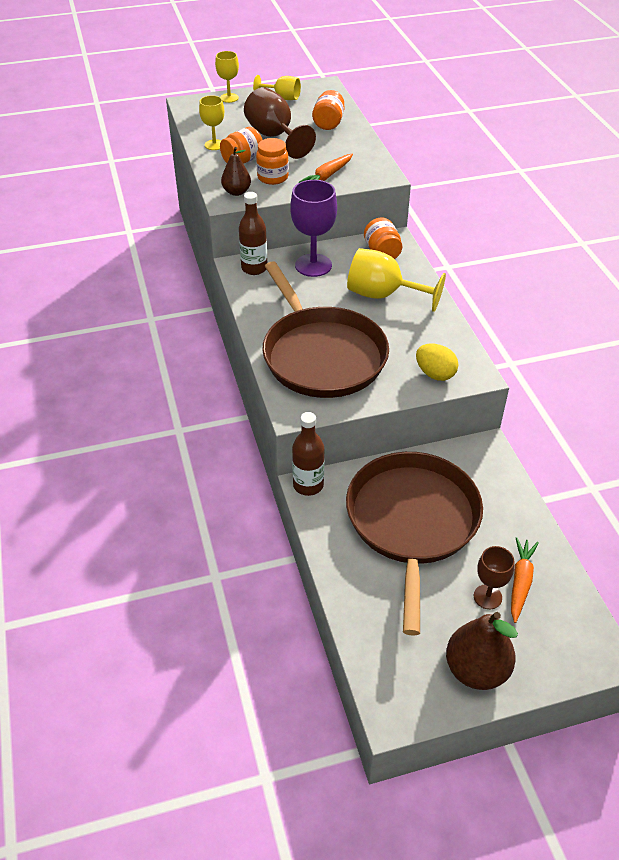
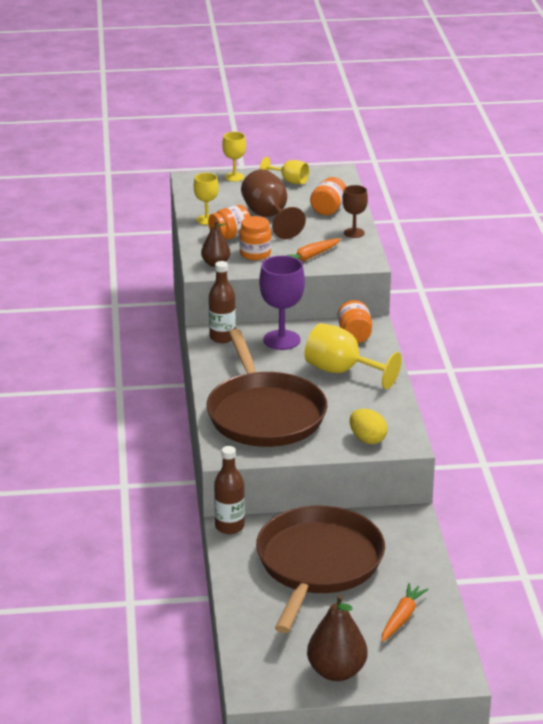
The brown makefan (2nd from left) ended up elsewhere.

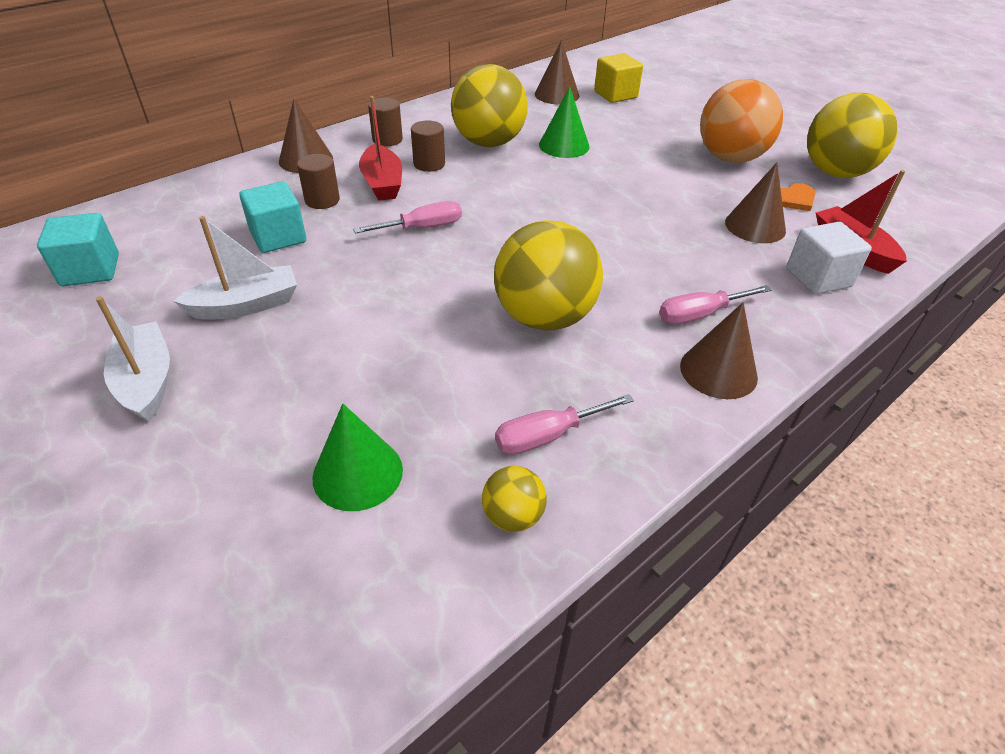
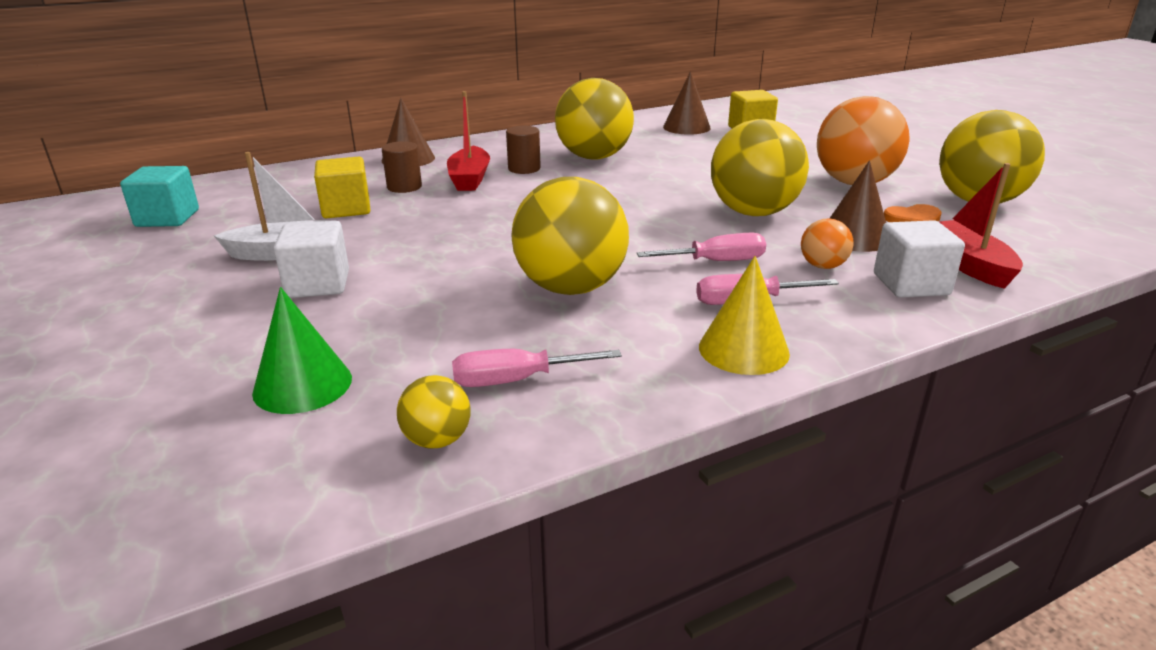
The second view lost the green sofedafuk (2nd from left).
The second view lost the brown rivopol (2nd from left).
What was the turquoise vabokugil (2nd from left) turned into the yellow vabokugil (1st from left).
The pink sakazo (1st from left in the first image) ended up elsewhere.
The second view lost the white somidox (1st from left).
What was the brown sofedafuk (3rd from left) turned into the yellow sofedafuk.
The second view gained the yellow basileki (4th from left).
The second view gained the orange basileki (1st from left).
The second view gained the white vabokugil (1st from left).

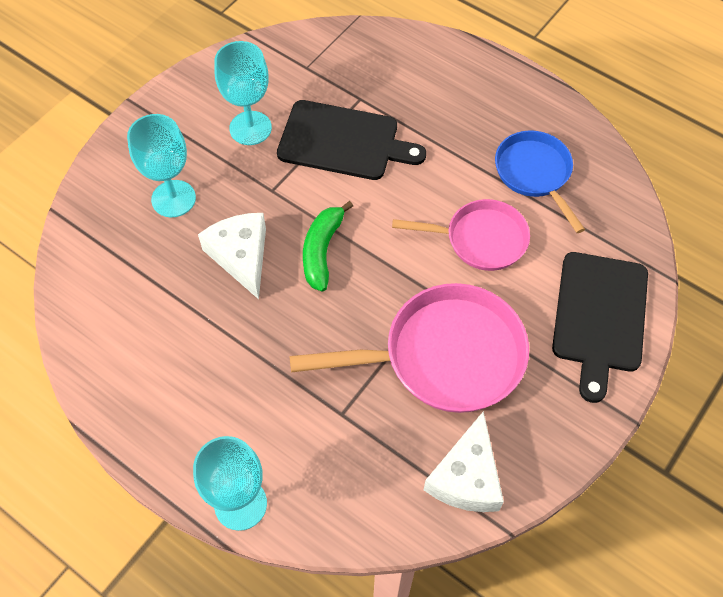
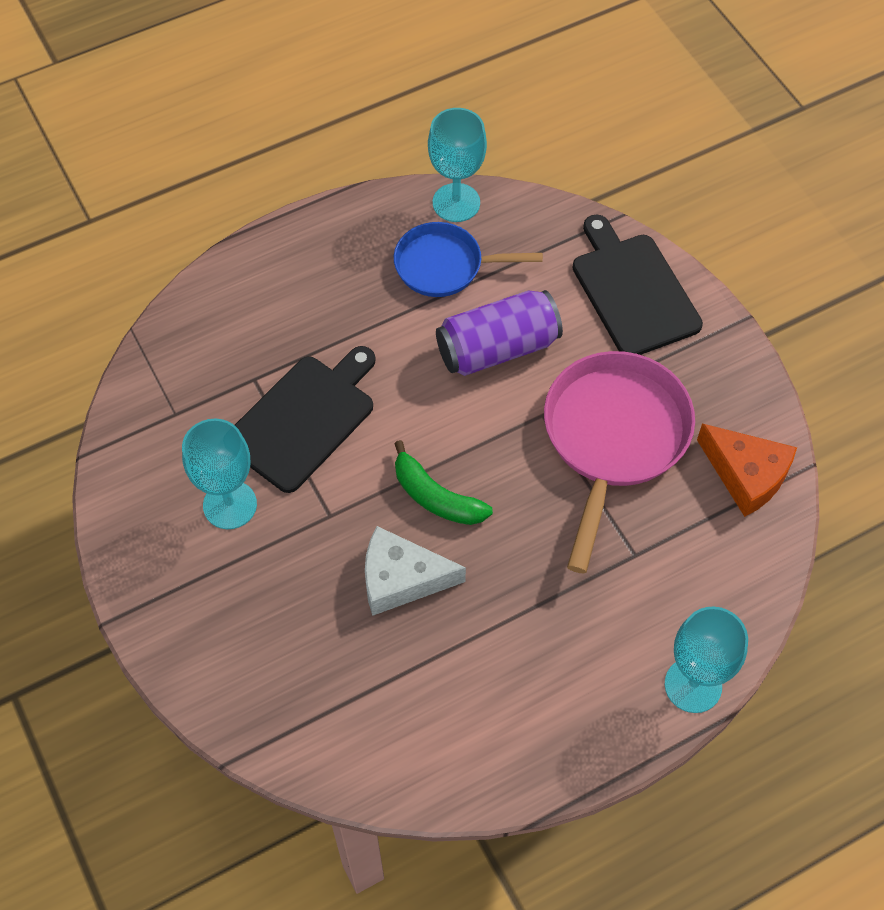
The turquoise makefan (1st from left in the first image) ended up elsewhere.
Where the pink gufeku (2nd from left) stood, the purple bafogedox came to stand.
The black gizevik (2nd from left) ended up facing another way, 150 degrees counterclockwise from before.
What was the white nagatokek (2nd from left) turned into the orange nagatokek.

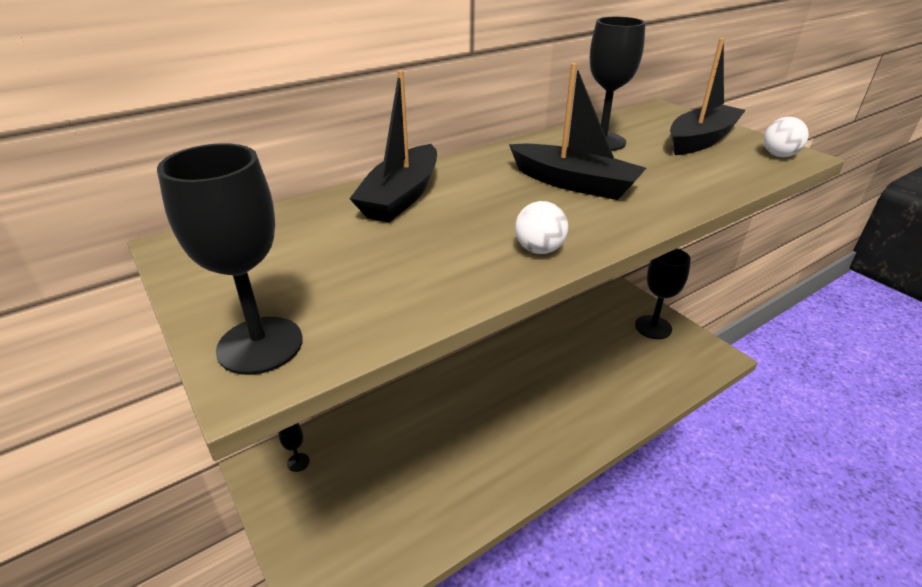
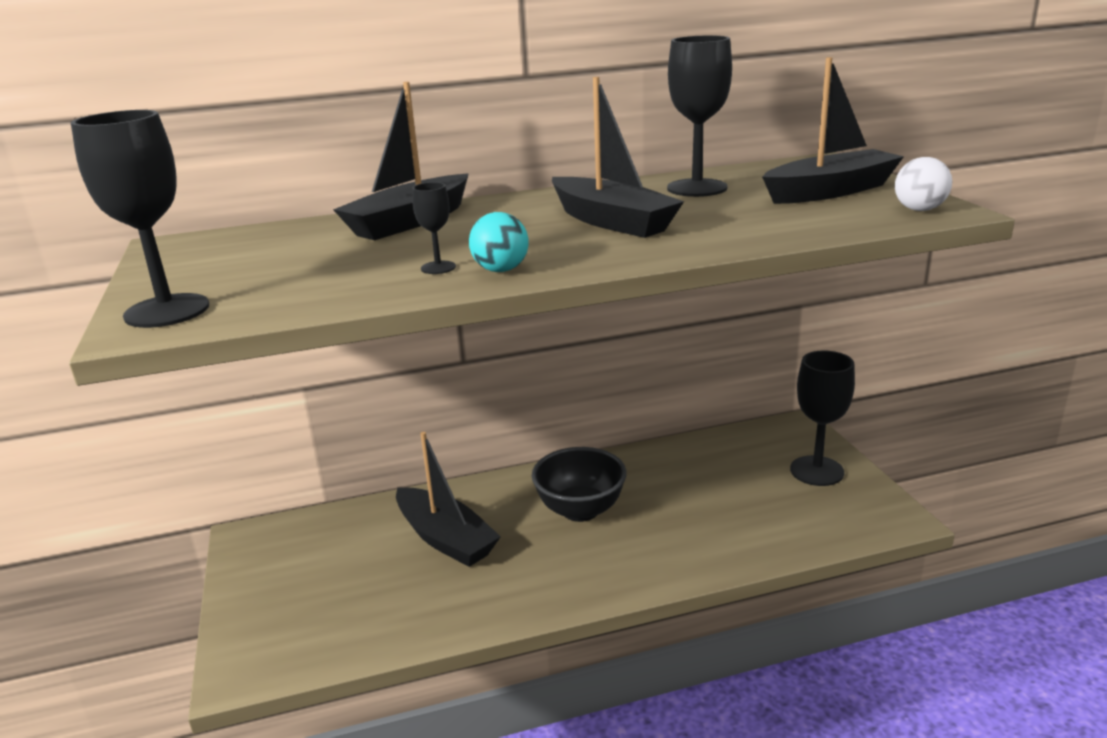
What was the white basileki (1st from left) turned into the turquoise basileki.
The black makefan (2nd from left) ended up elsewhere.
The second view gained the black somidox (2nd from left).
The second view gained the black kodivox.

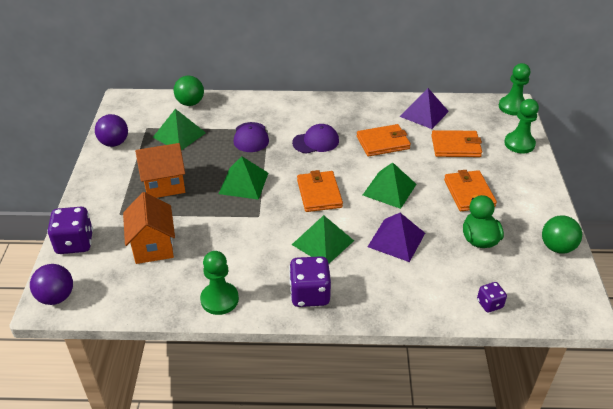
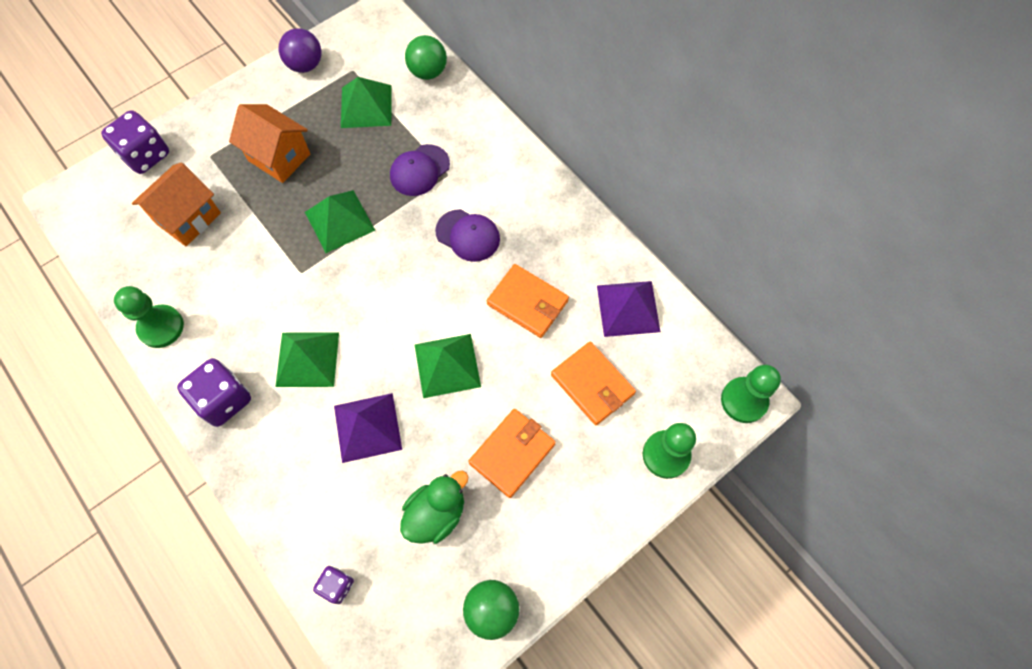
The second view lost the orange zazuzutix (1st from left).
The second view lost the purple basileki (1st from left).

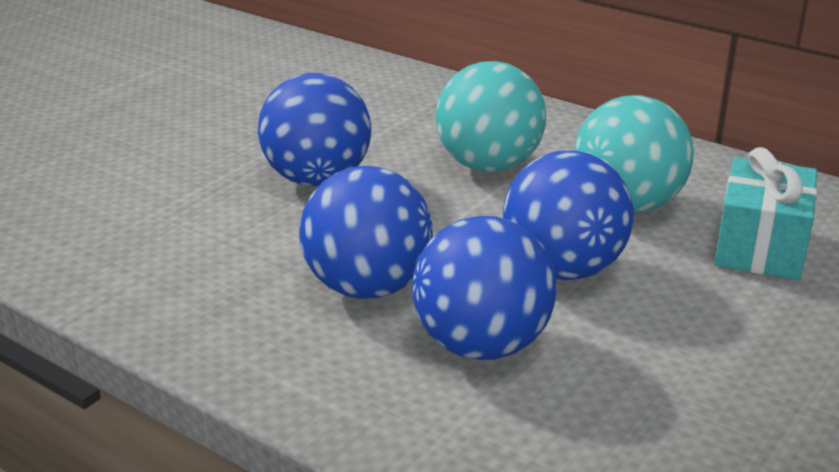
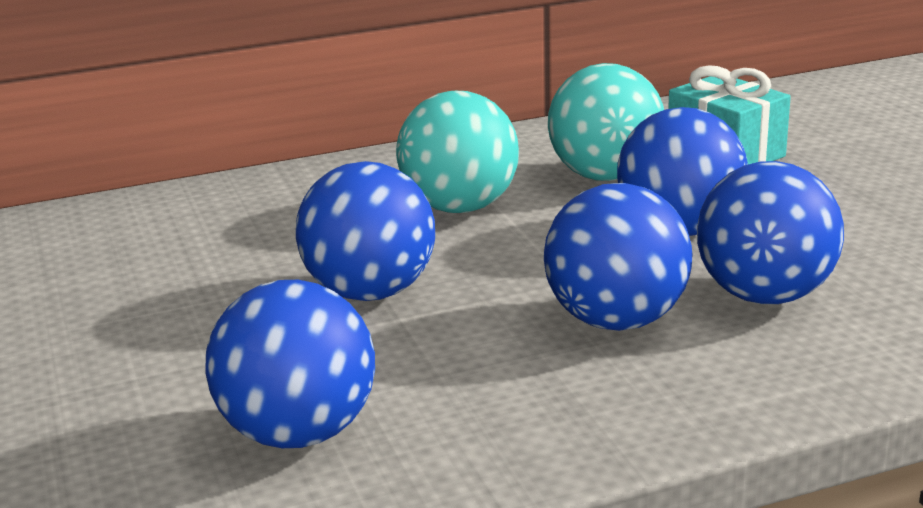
The second view gained the blue basileki (1st from left).

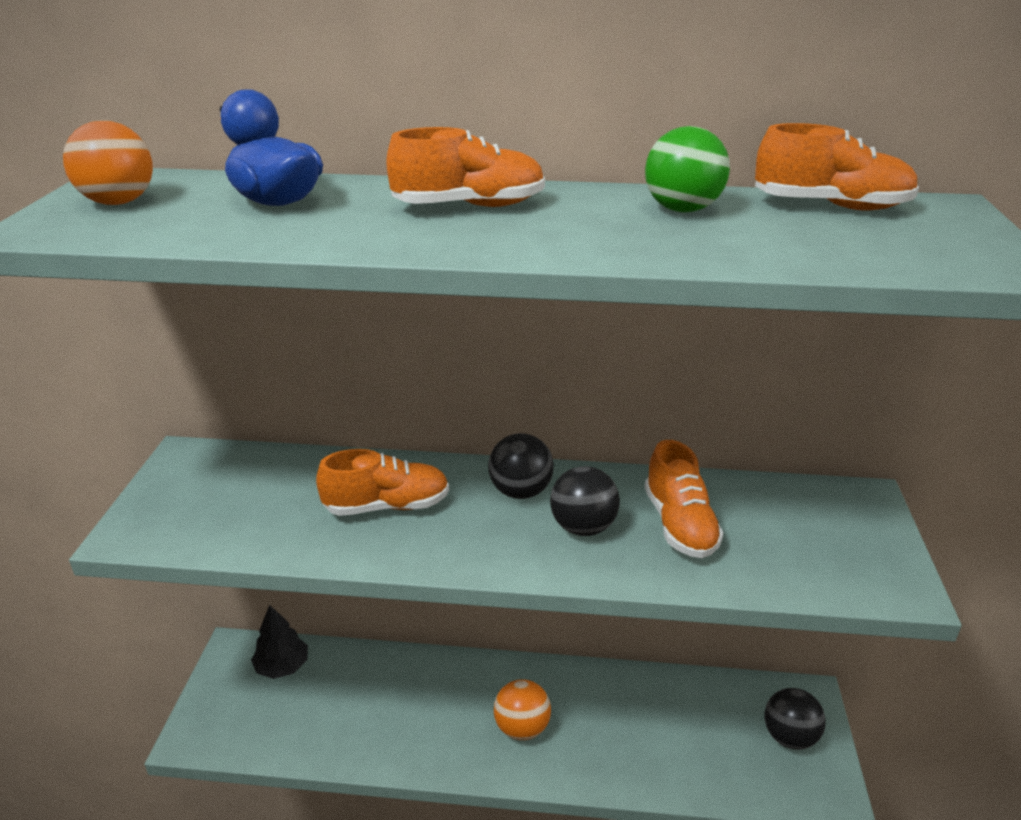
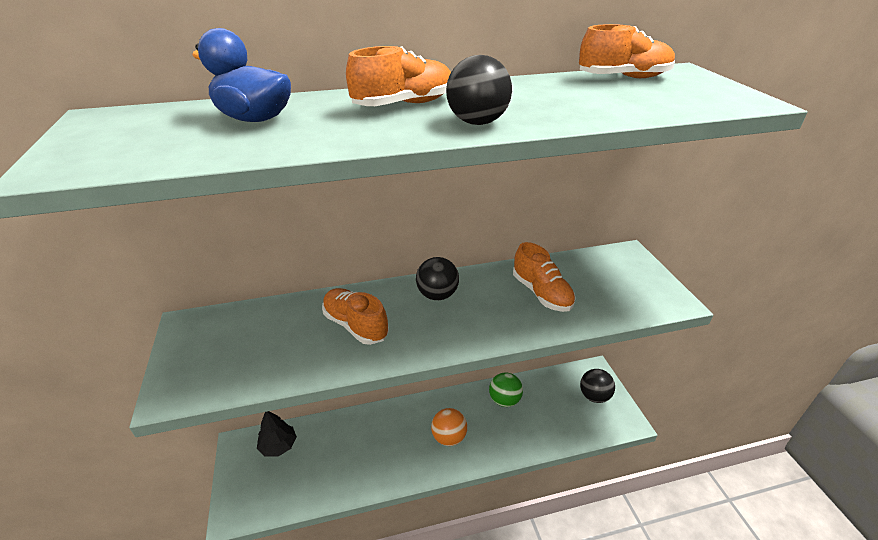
The second view lost the orange basileki (1st from left).
The green basileki ended up elsewhere.
The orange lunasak (1st from left) ended up facing another way, 105 degrees counterclockwise from before.
The black basileki (2nd from left) ended up elsewhere.

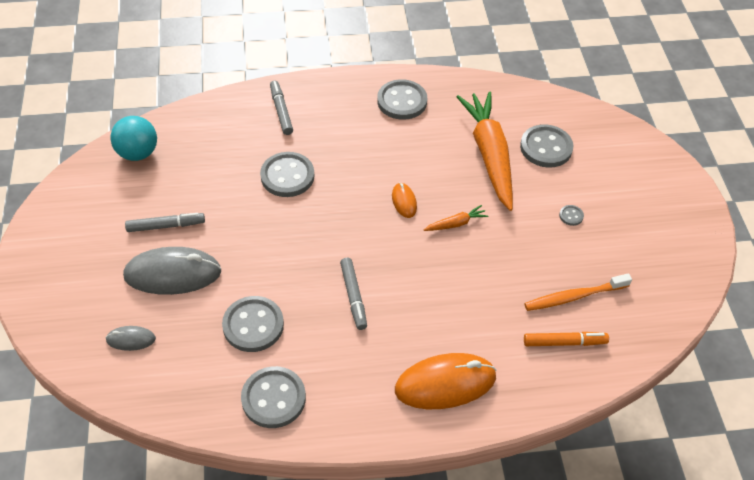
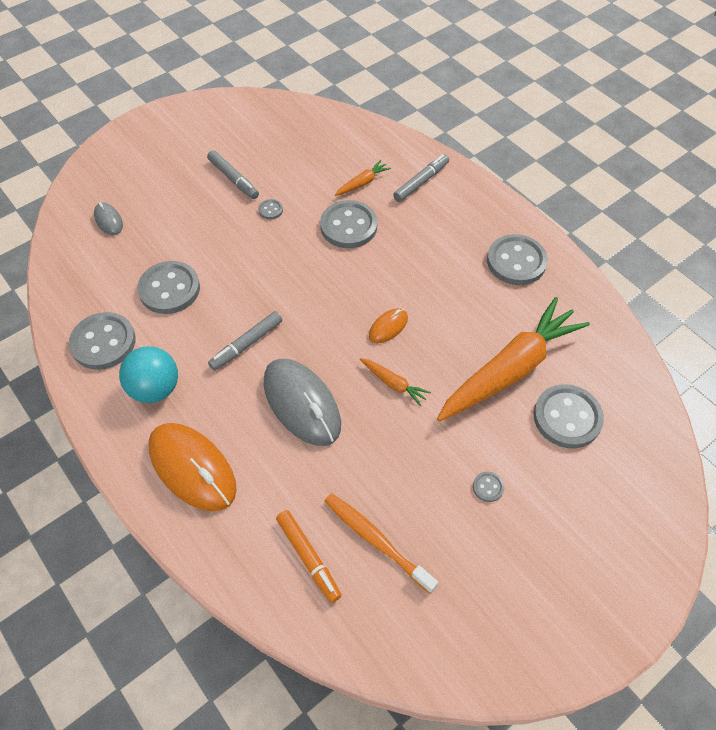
The turquoise basileki ended up elsewhere.
The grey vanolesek (2nd from left) ended up elsewhere.
The second view gained the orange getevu (1st from left).
The second view gained the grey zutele (3rd from left).

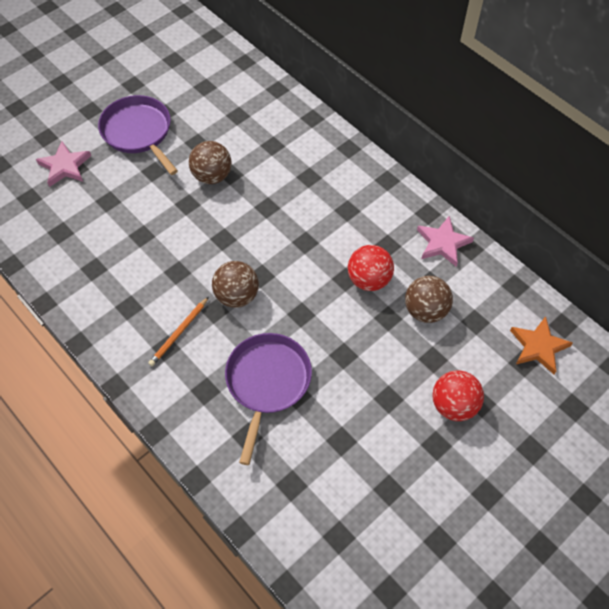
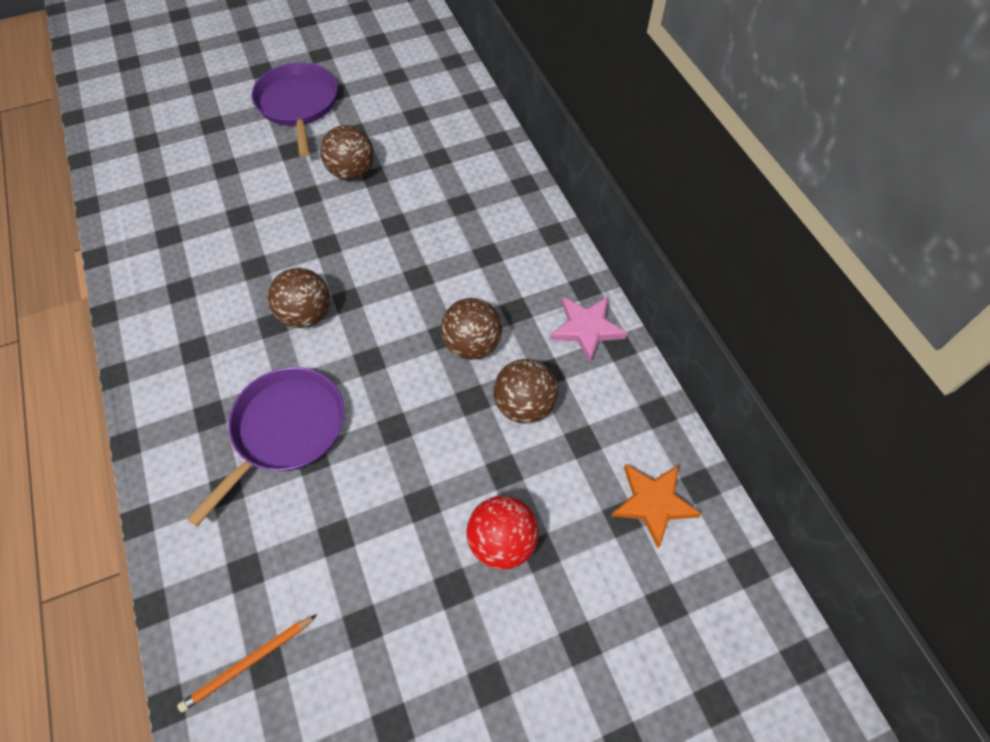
The second view lost the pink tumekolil (1st from left).
What was the red basileki (1st from left) turned into the brown basileki (3rd from left).
The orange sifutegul ended up elsewhere.

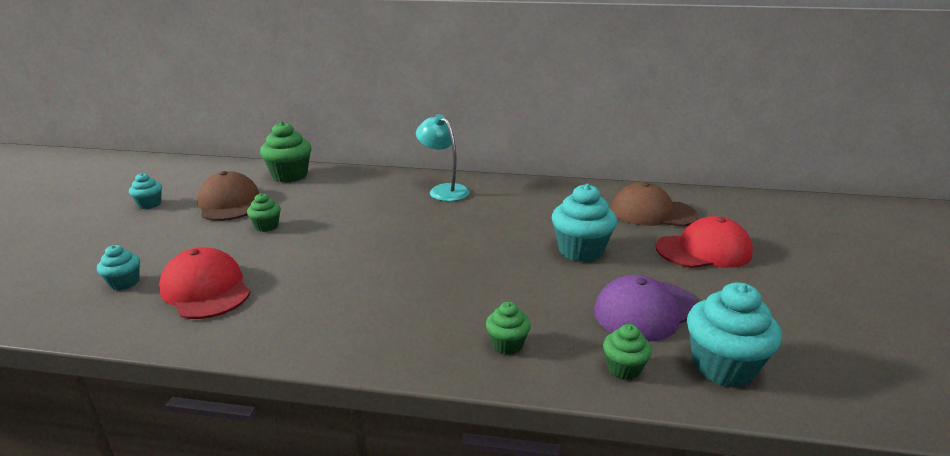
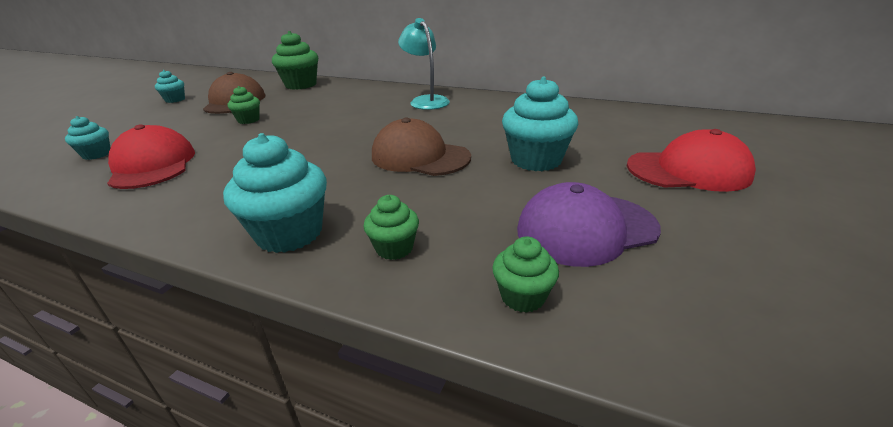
The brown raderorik (2nd from left) ended up elsewhere.
The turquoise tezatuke (4th from left in the first image) ended up elsewhere.

